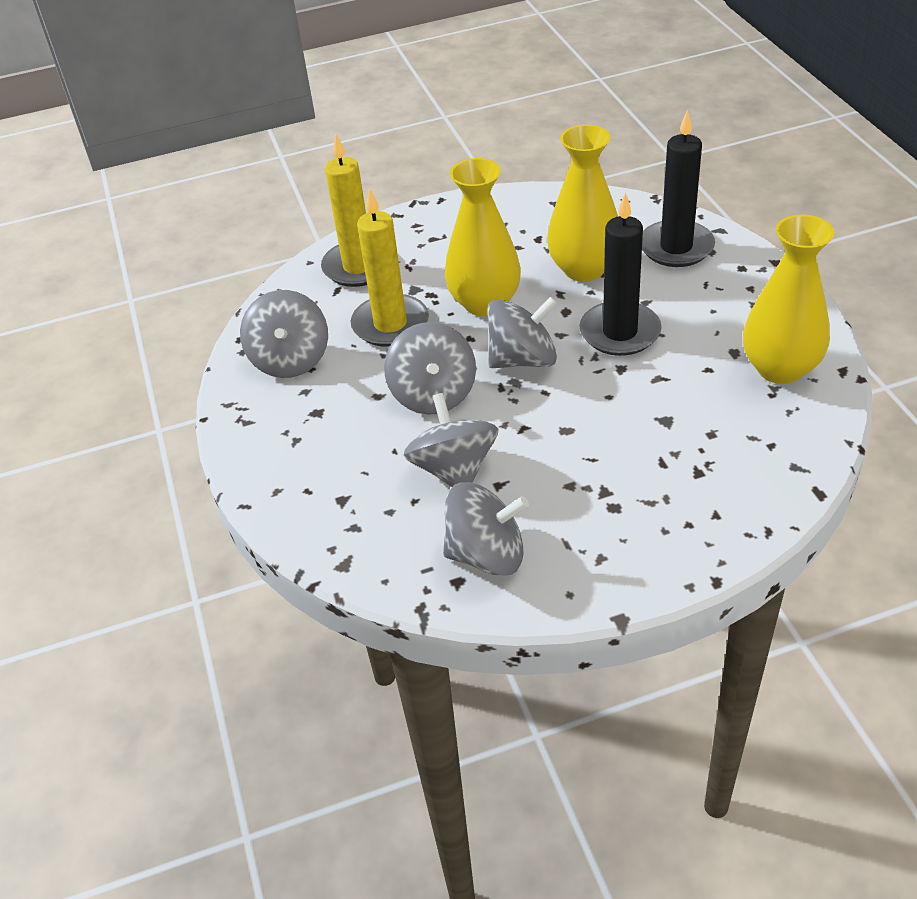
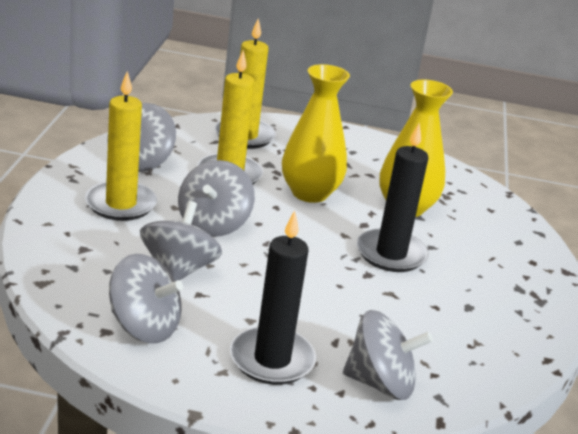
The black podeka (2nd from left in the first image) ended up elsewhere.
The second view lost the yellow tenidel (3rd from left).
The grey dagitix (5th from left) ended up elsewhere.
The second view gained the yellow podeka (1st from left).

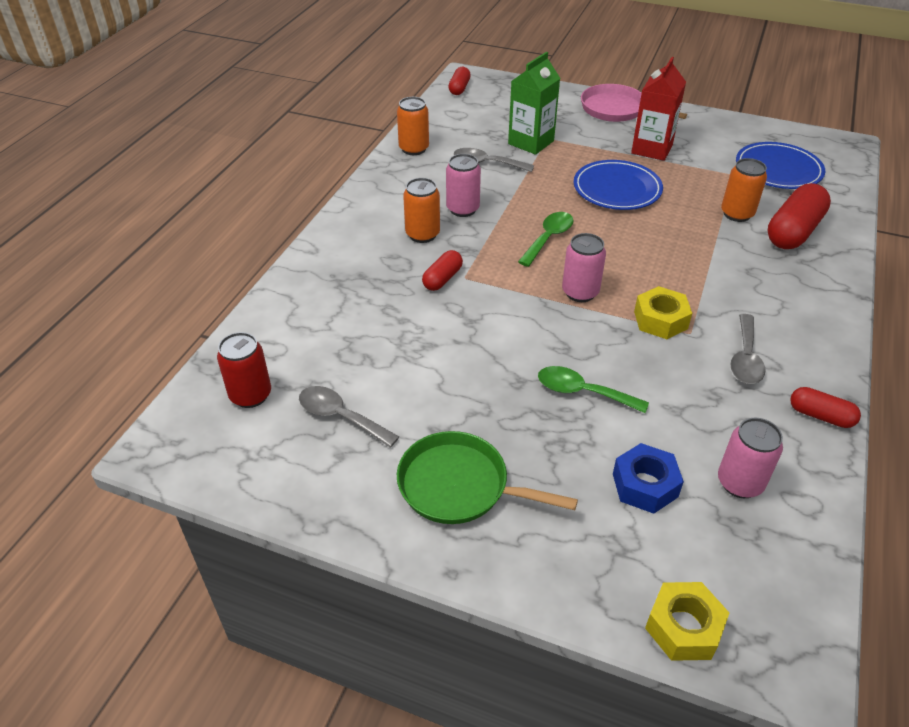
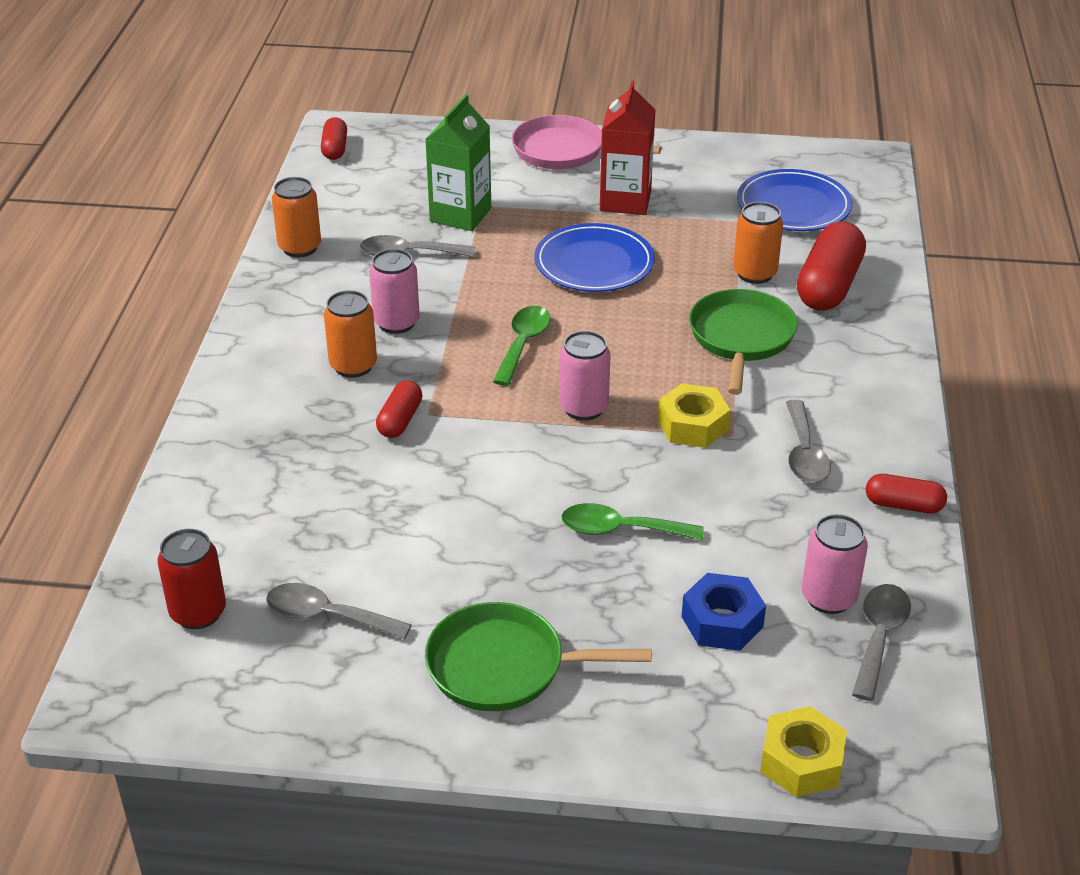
The second view gained the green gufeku (2nd from left).
The second view gained the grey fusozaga (4th from left).

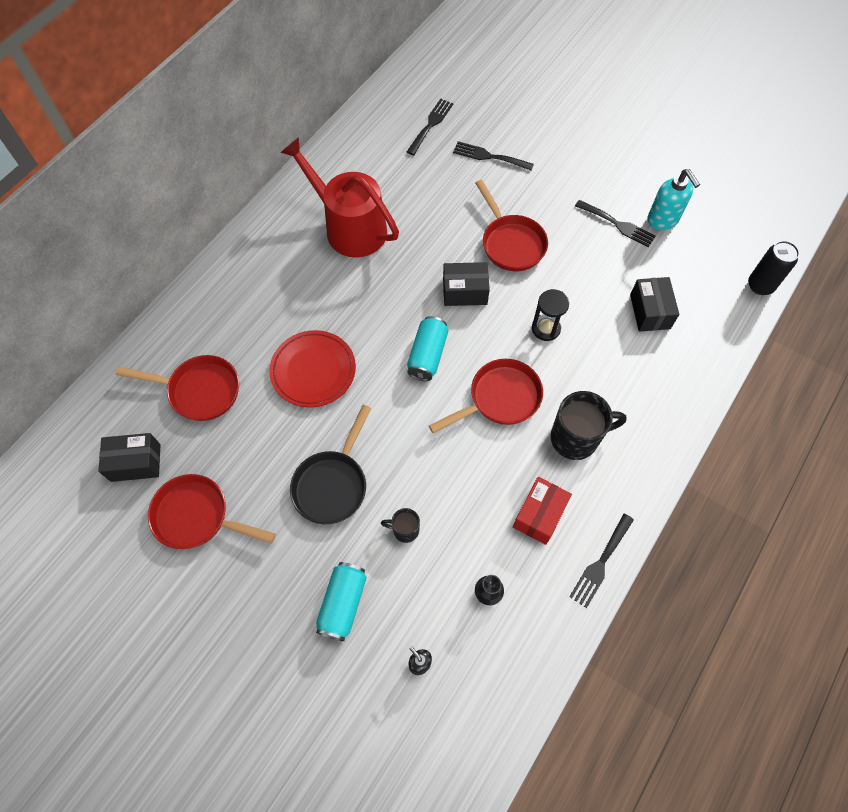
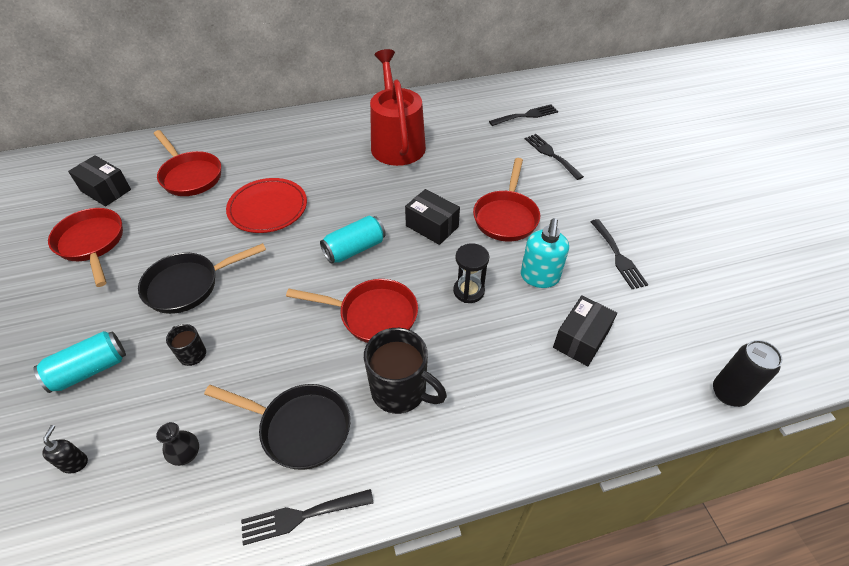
The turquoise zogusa ended up elsewhere.
Where the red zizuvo stood, the black gufeku (2nd from left) came to stand.

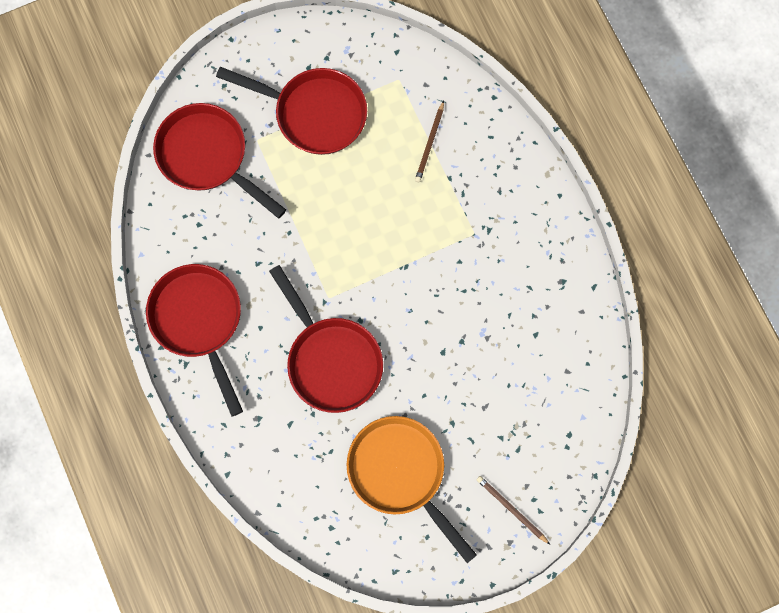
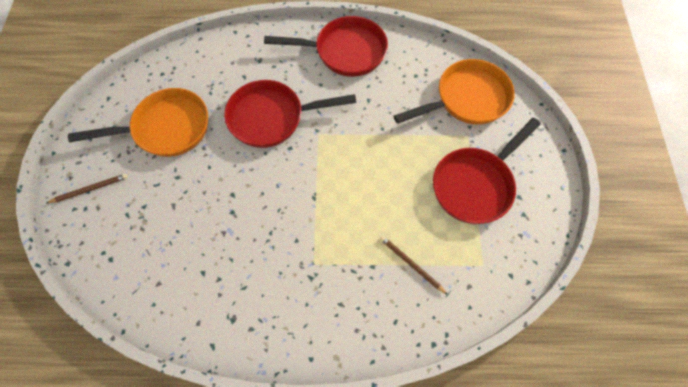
What was the red gufeku (2nd from left) turned into the orange gufeku (2nd from left).

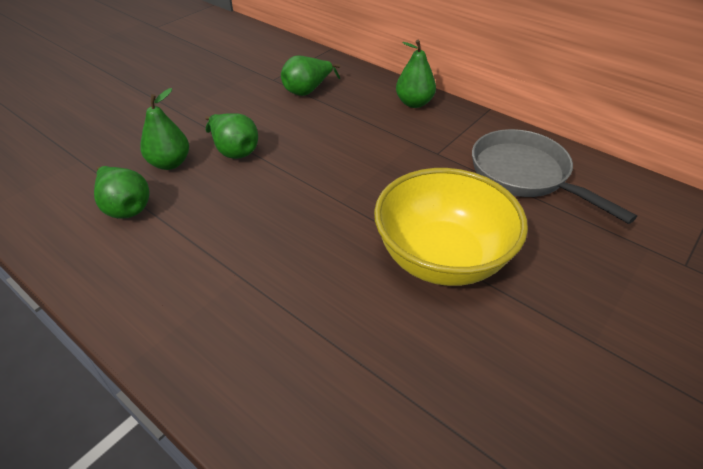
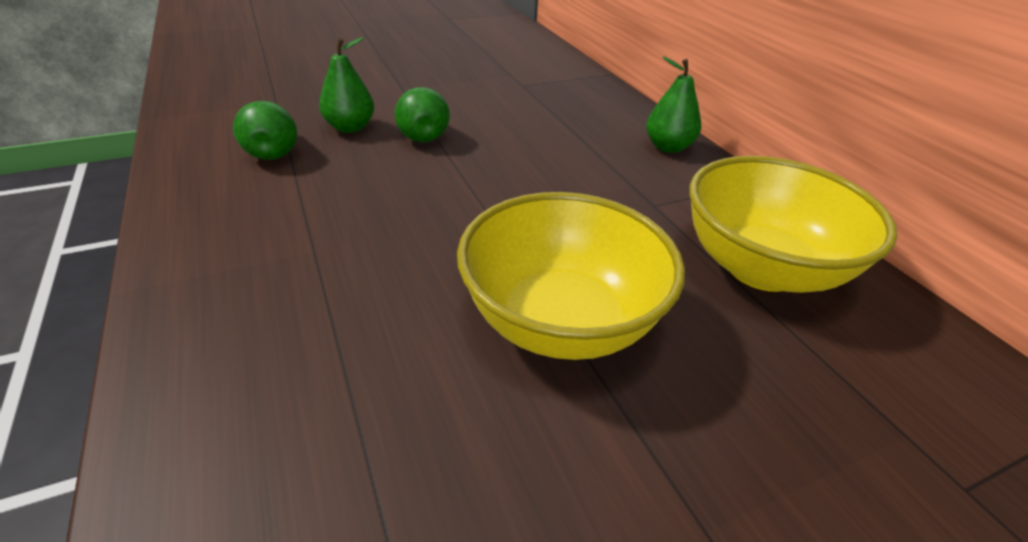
The second view lost the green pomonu (4th from left).
Where the grey gufeku stood, the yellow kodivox (2nd from left) came to stand.

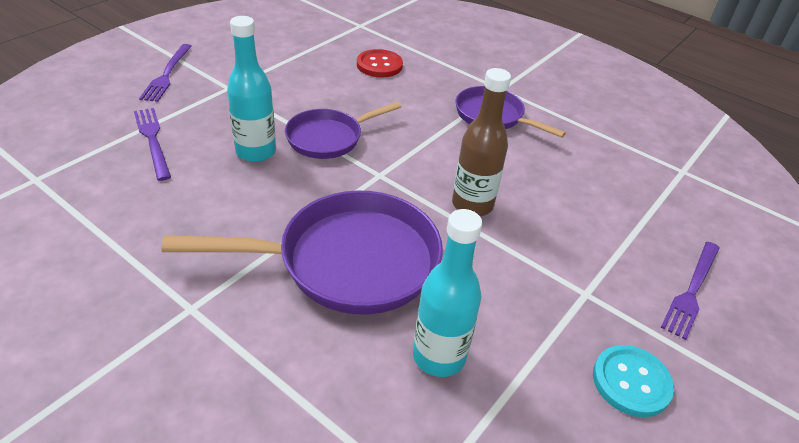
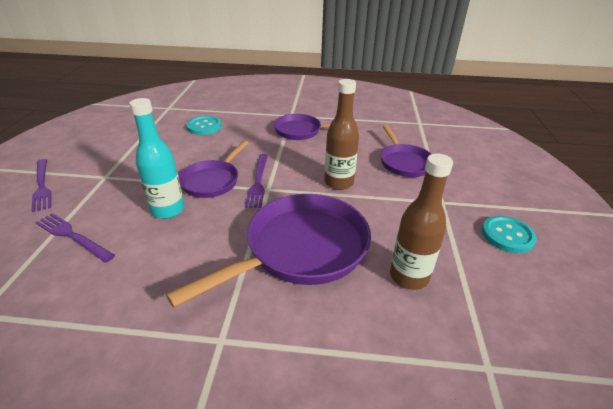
What was the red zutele turned into the turquoise zutele (1st from left).
What was the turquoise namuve (2nd from left) turned into the brown namuve (2nd from left).
The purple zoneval (3rd from left) ended up elsewhere.
The second view gained the purple gufeku (4th from left).

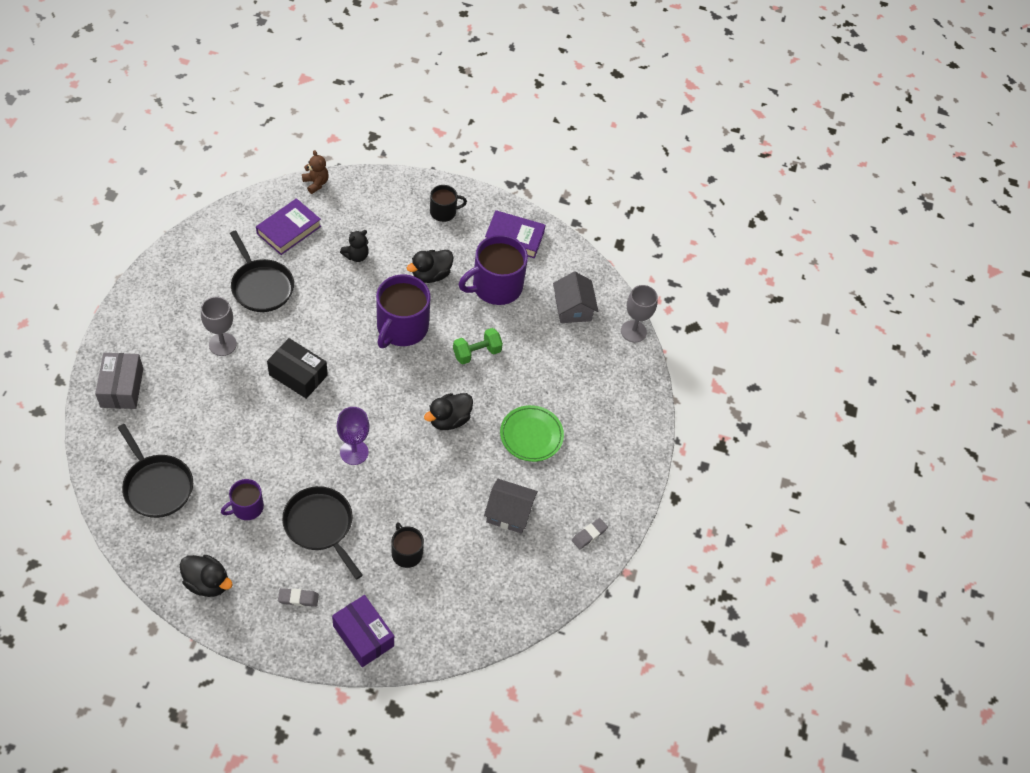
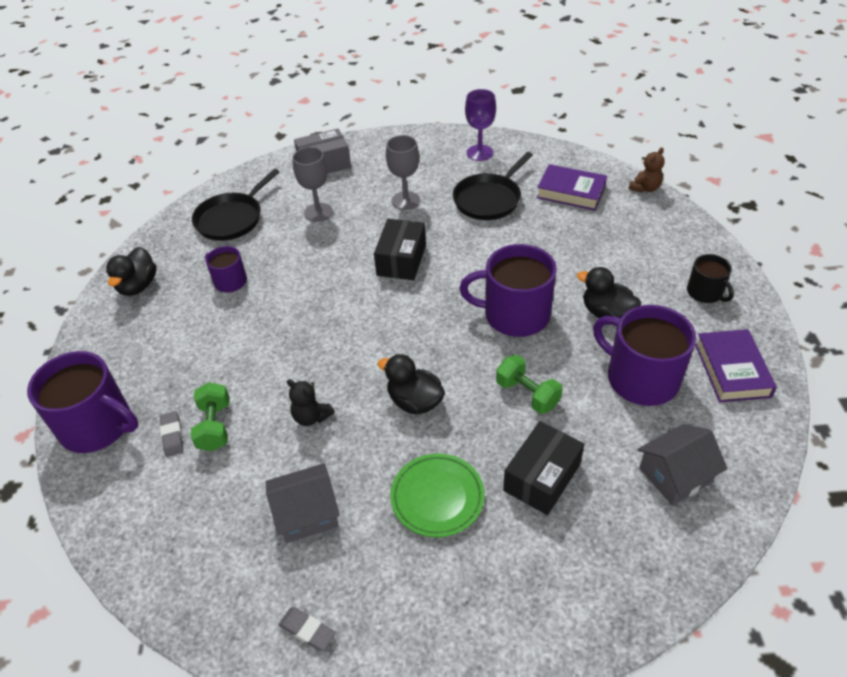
The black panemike ended up elsewhere.
The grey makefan (2nd from left in the first image) ended up elsewhere.
The purple makefan ended up elsewhere.
The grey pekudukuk (1st from left) ended up facing another way, 75 degrees clockwise from before.
The second view lost the black gufeku (3rd from left).
Where the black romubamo (1st from left) stood, the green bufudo (1st from left) came to stand.
The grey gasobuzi (1st from left) ended up elsewhere.
Where the purple zizuvo stood, the purple romubamo (1st from left) came to stand.
The second view gained the black zizuvo (2nd from left).

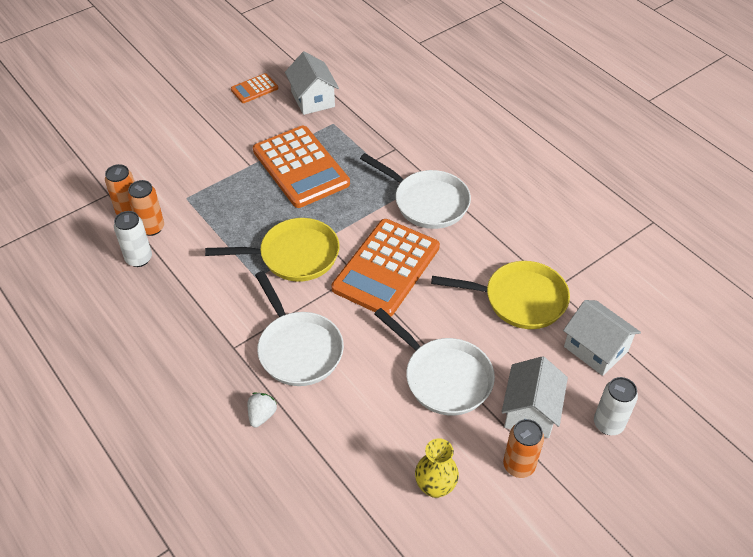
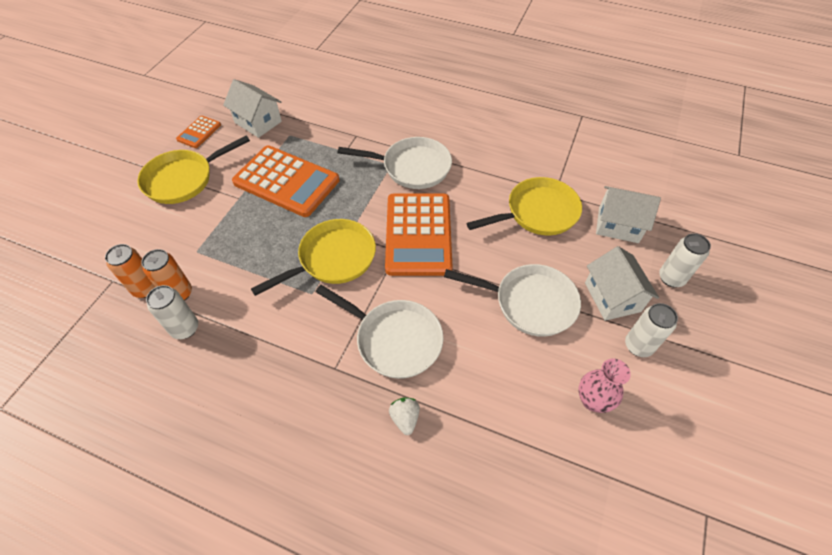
What was the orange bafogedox (3rd from left) turned into the white bafogedox (2nd from left).
What was the yellow tenidel turned into the pink tenidel.
The second view gained the yellow gufeku (1st from left).

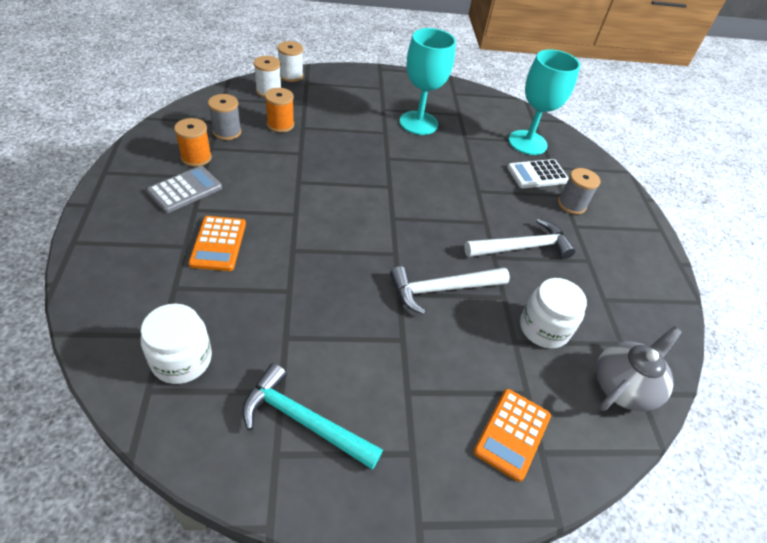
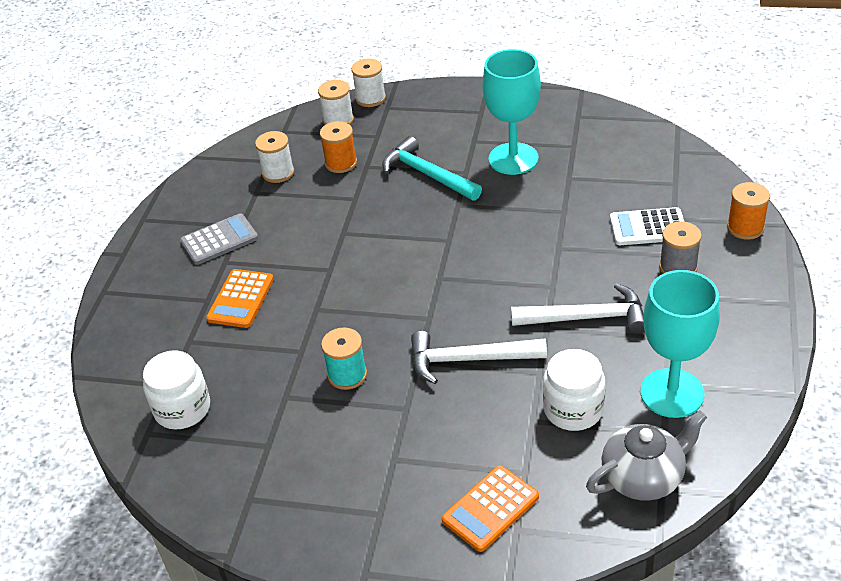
The turquoise makefan (2nd from left) ended up elsewhere.
What was the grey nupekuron (1st from left) turned into the white nupekuron (1st from left).
The orange nupekuron (1st from left in the first image) ended up elsewhere.
The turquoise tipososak ended up elsewhere.
The second view gained the turquoise nupekuron.

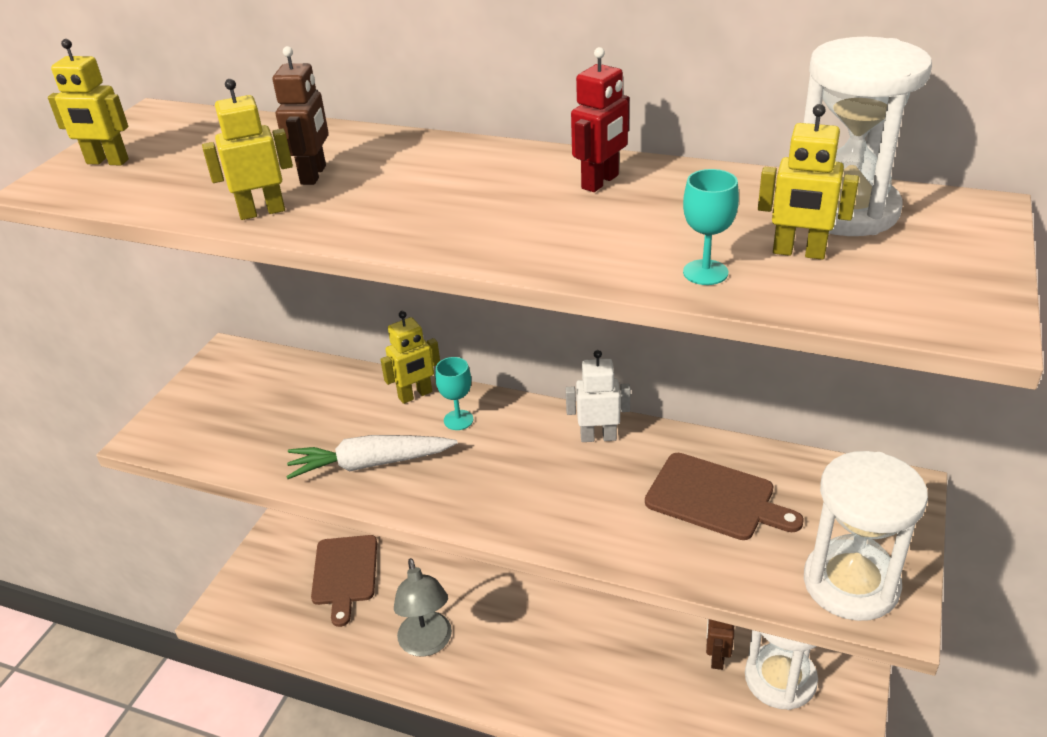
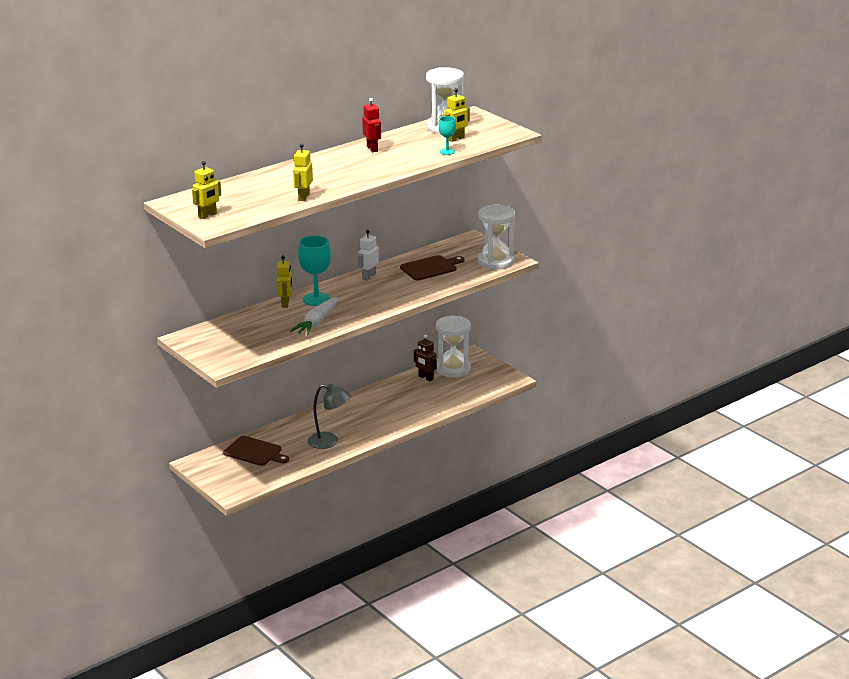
The second view lost the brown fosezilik (1st from left).
The size of the turquoise makefan (1st from left) changed by a factor of 1.86.

